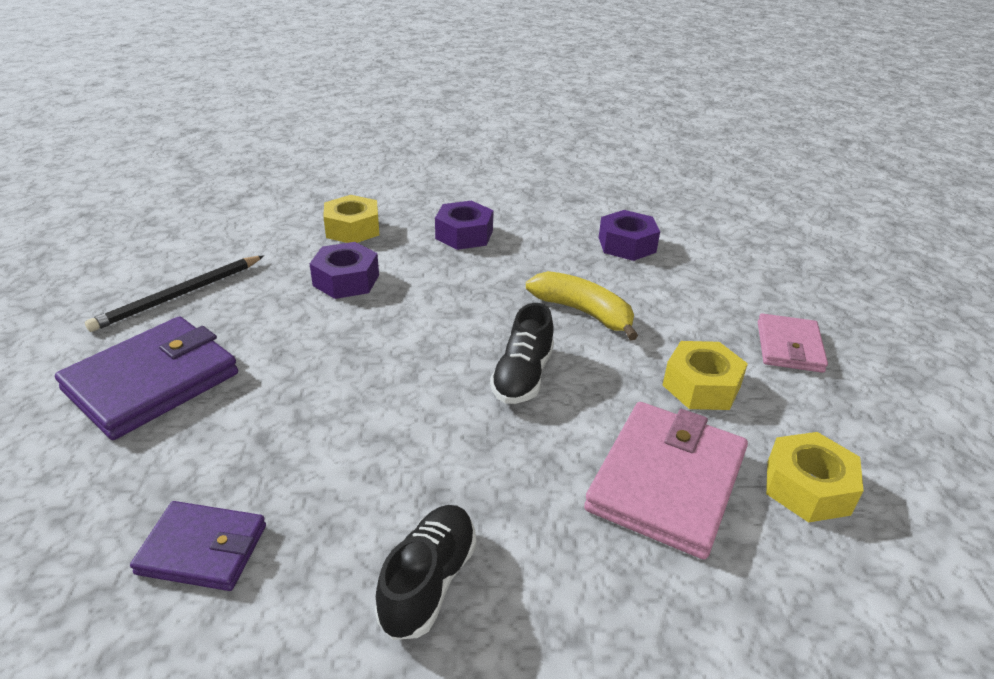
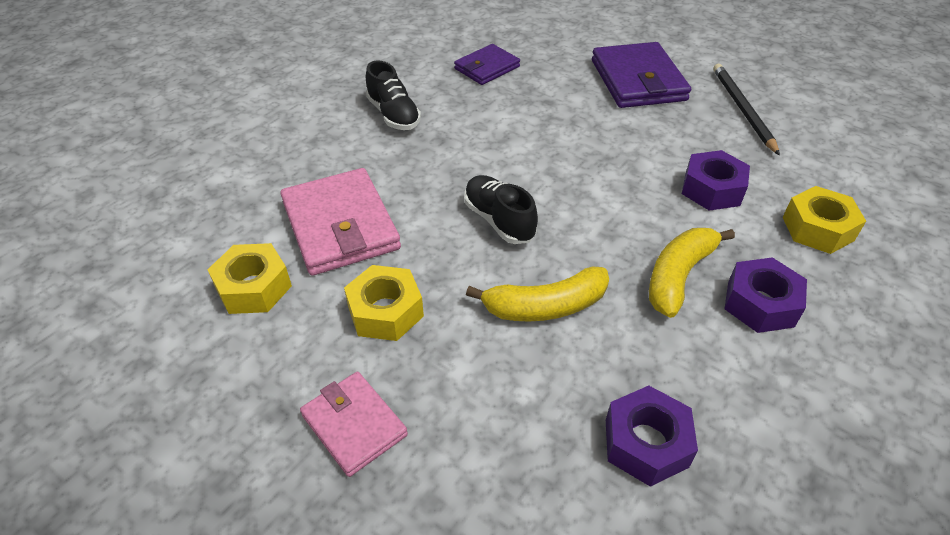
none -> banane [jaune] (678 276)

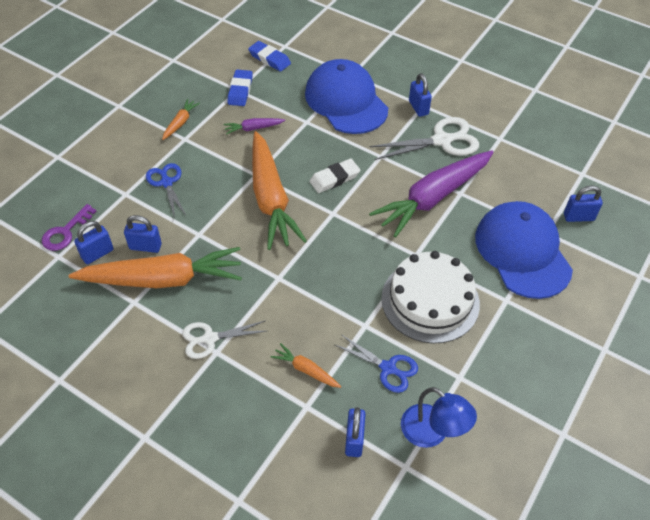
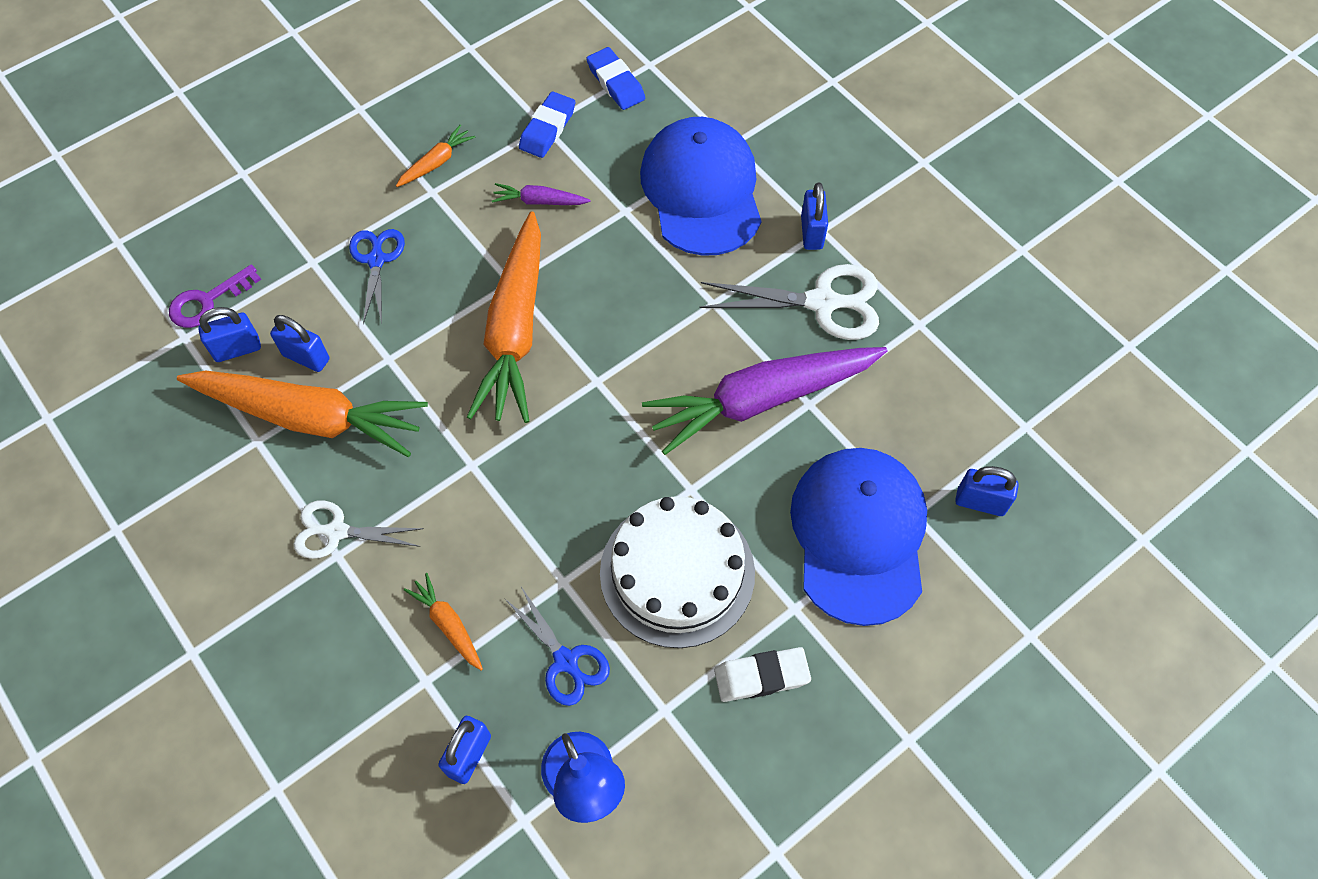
gomme [blanc] (334 178) -> gomme [blanc] (761 676), moved

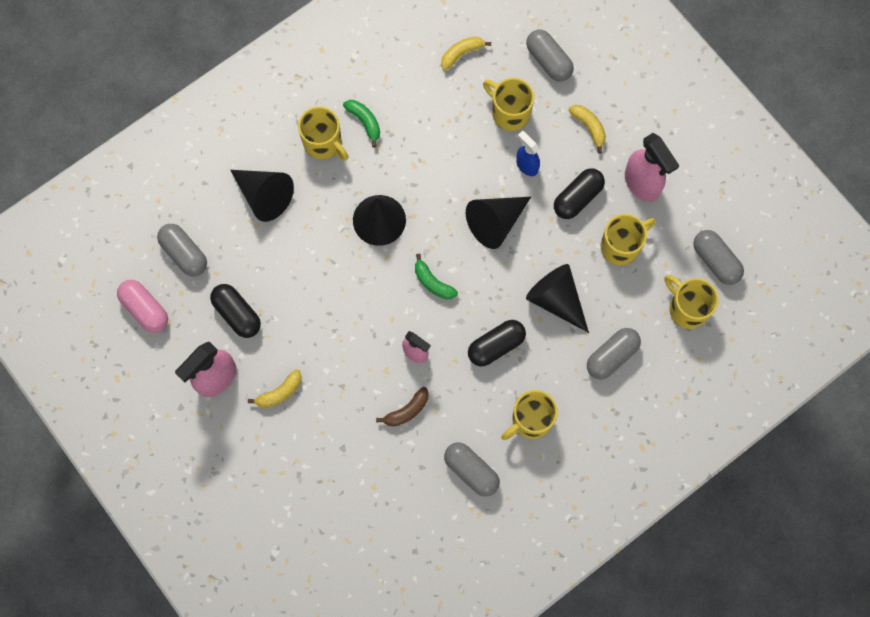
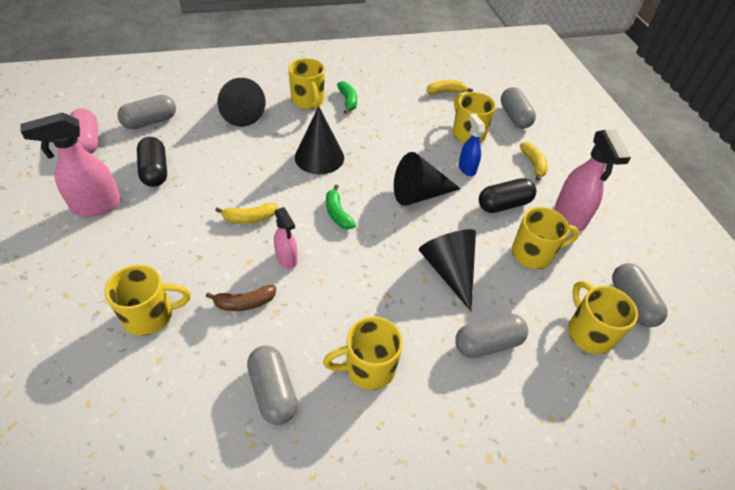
gélule [gris] (184 253) -> gélule [gris] (150 122), 75 degrees clockwise
gélule [noir] (496 346) -> none
banane [jaune] (279 392) -> banane [jaune] (249 218), moved
none -> tasse [jaune] (150 315)

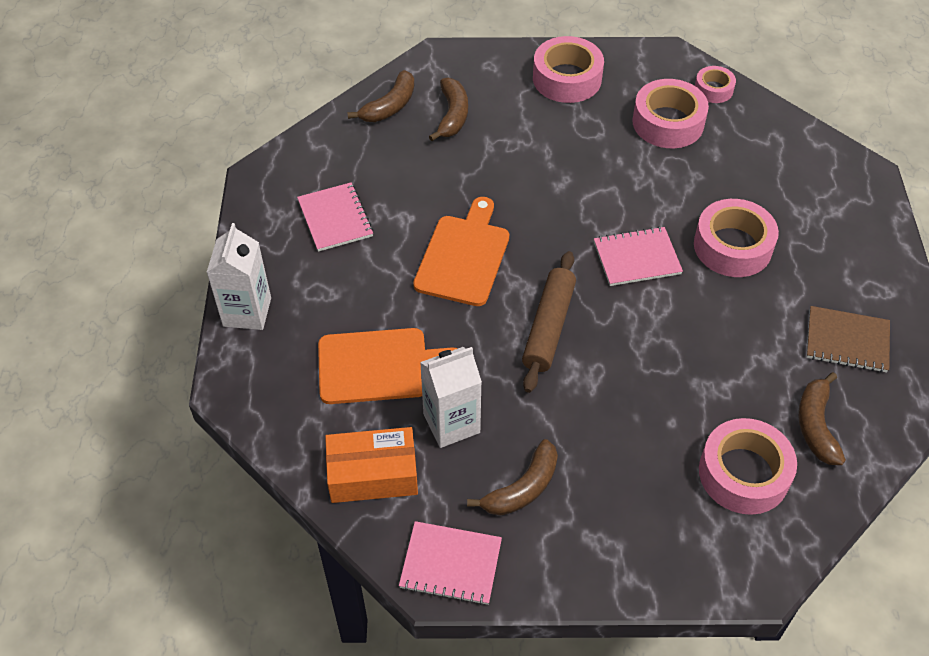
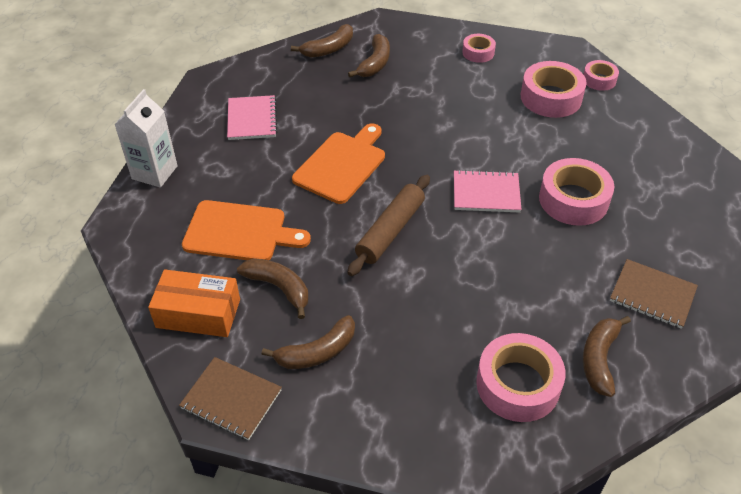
ruban adhésif [rose] (567 79) -> ruban adhésif [rose] (478 52), x0.56
brique de lait [blanc] (451 423) -> banane [marron] (279 288)
carnet [rose] (451 564) -> carnet [marron] (231 399)

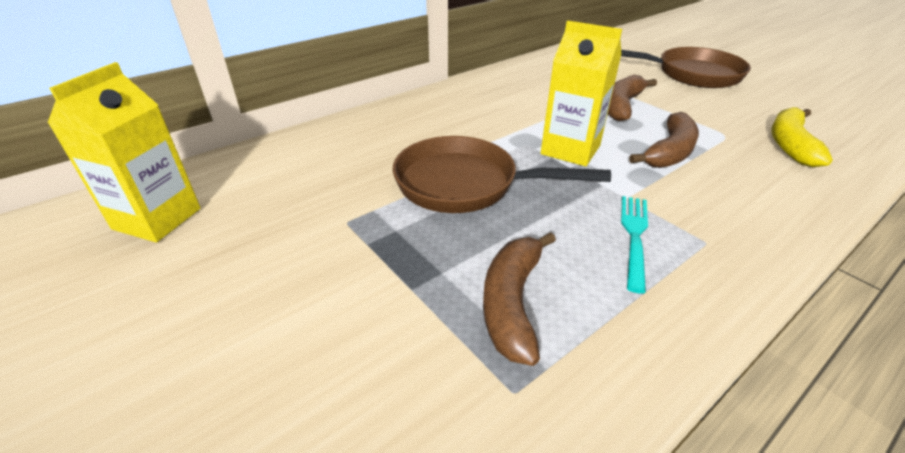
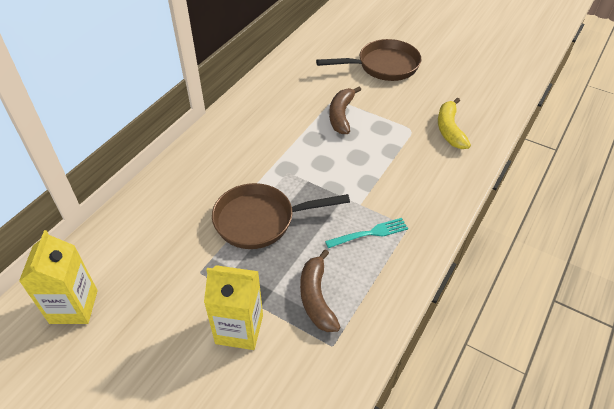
brique de lait [jaune] (570 150) -> brique de lait [jaune] (239 329), moved
banane [marron] (670 152) -> none
fourchette [turquoise] (634 236) -> fourchette [turquoise] (370 233), 75 degrees clockwise

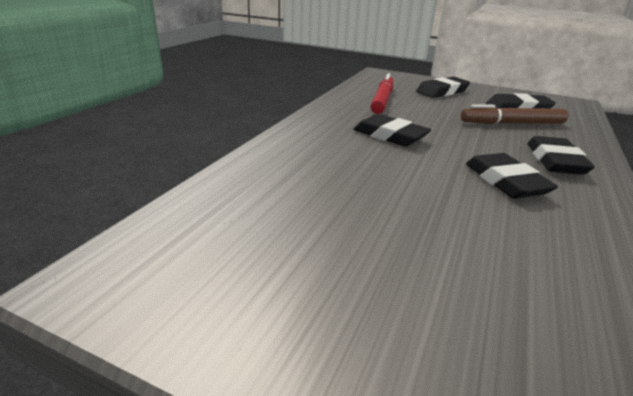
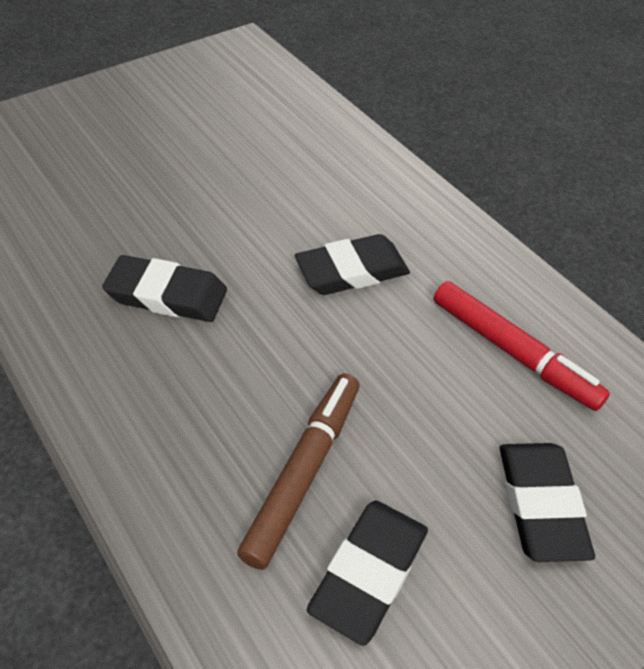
gomme [noir] (555 161) -> none

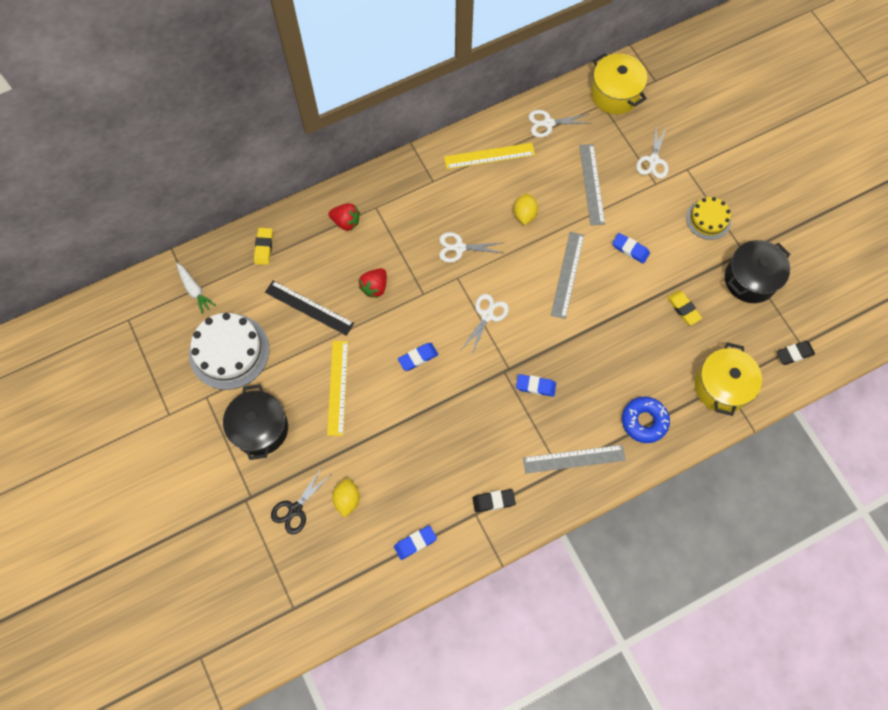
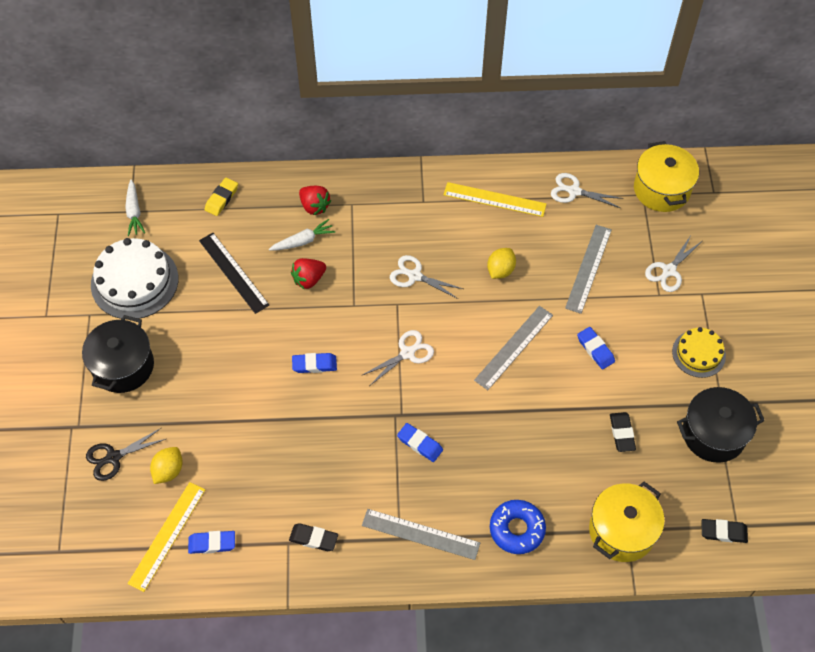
gomme [jaune] (683 309) -> gomme [noir] (622 433)
règle [jaune] (337 387) -> règle [jaune] (167 536), moved
none -> carotte [blanc] (303 241)

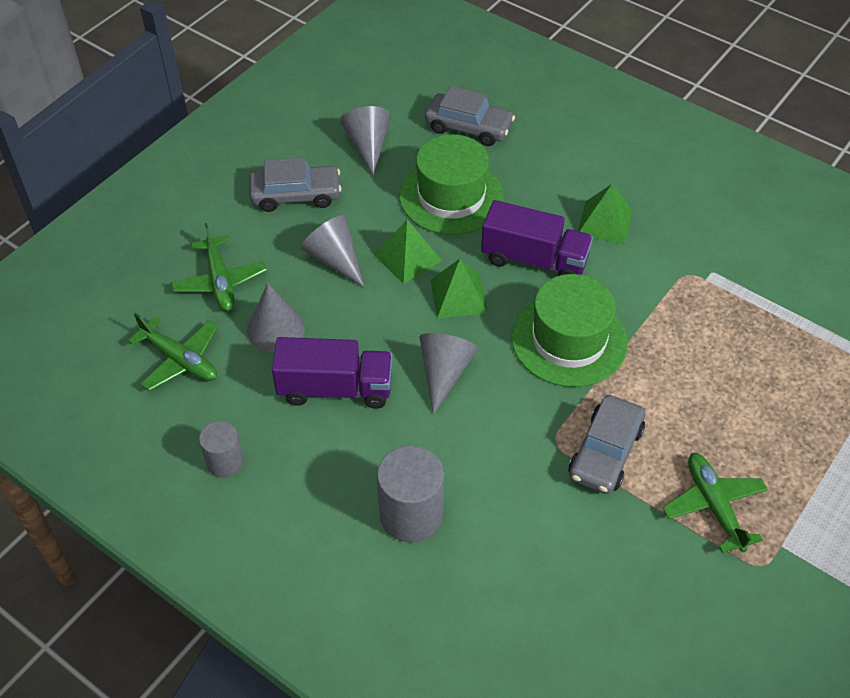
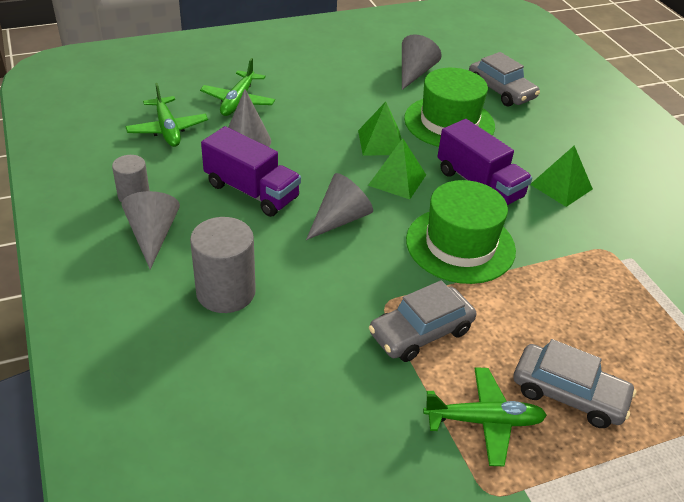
voiture [gris] (296 195) -> voiture [gris] (568 394), moved
cône [gris] (335 259) -> cône [gris] (153 235), moved
avion [vert] (713 505) -> avion [vert] (484 421), 75 degrees clockwise

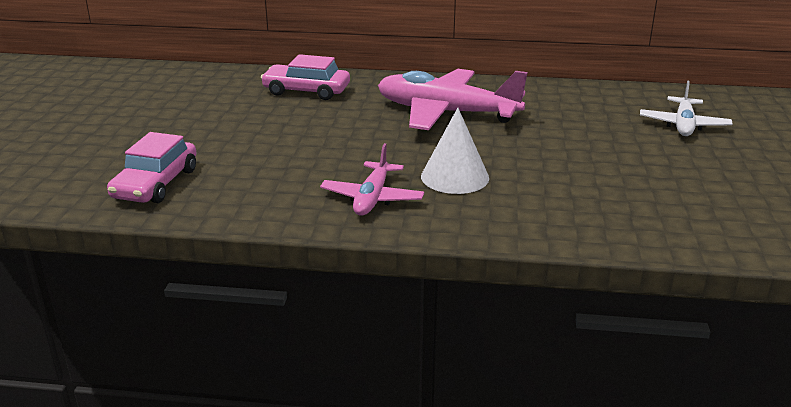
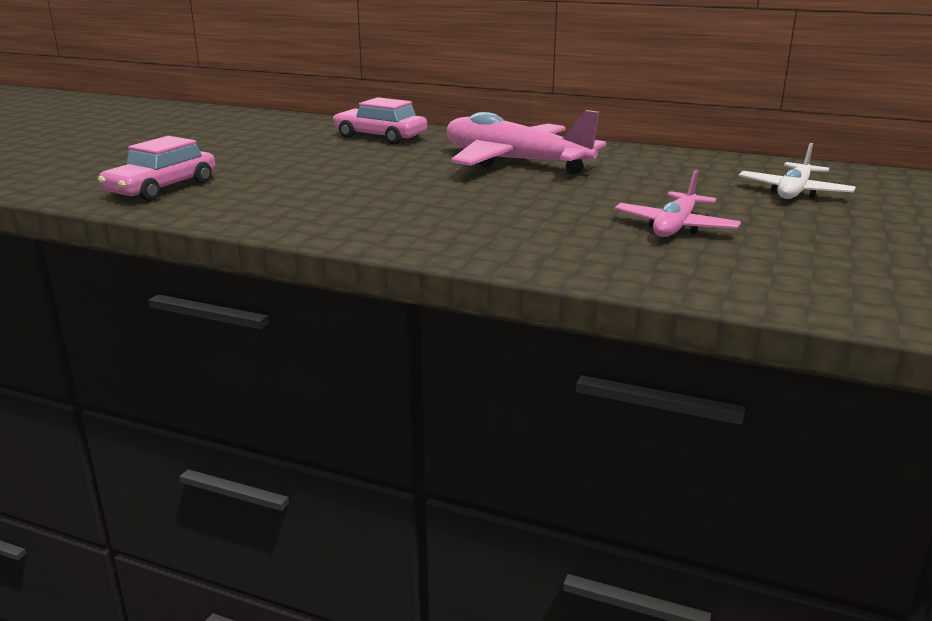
cône [blanc] (455 177) -> none
avion [rose] (372 198) -> avion [rose] (675 227), moved

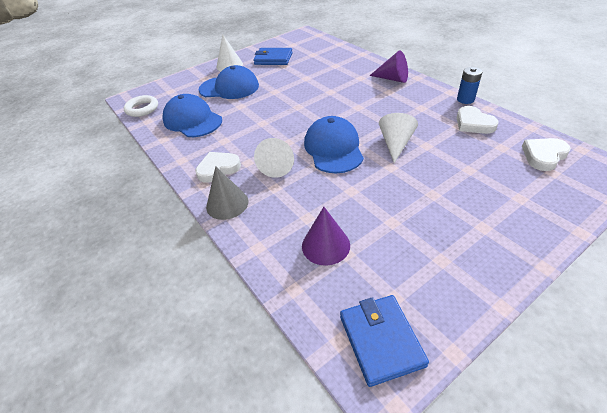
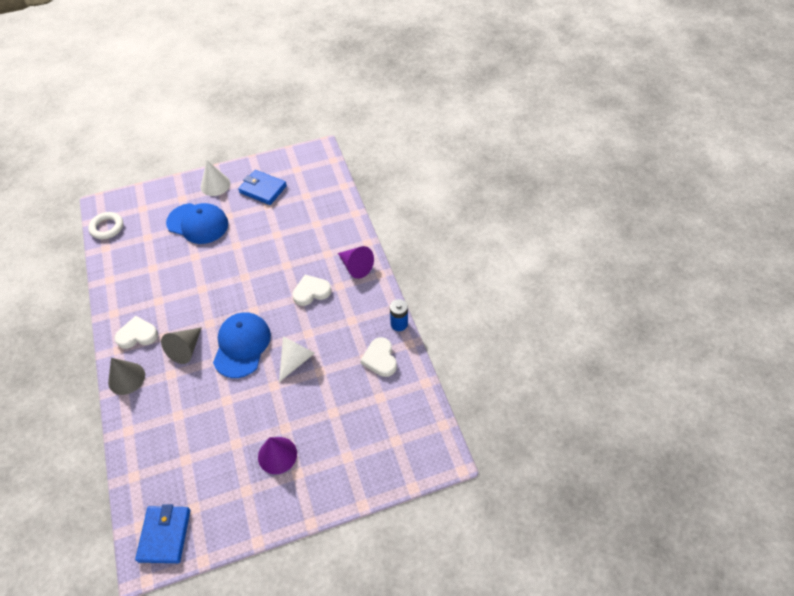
casquette [bleu] (192 120) -> none
cône [blanc] (277 165) -> cône [gris] (186 349)
cœur [blanc] (543 156) -> cœur [blanc] (311 292), moved
cône [violet] (325 245) -> cône [violet] (277 455), moved

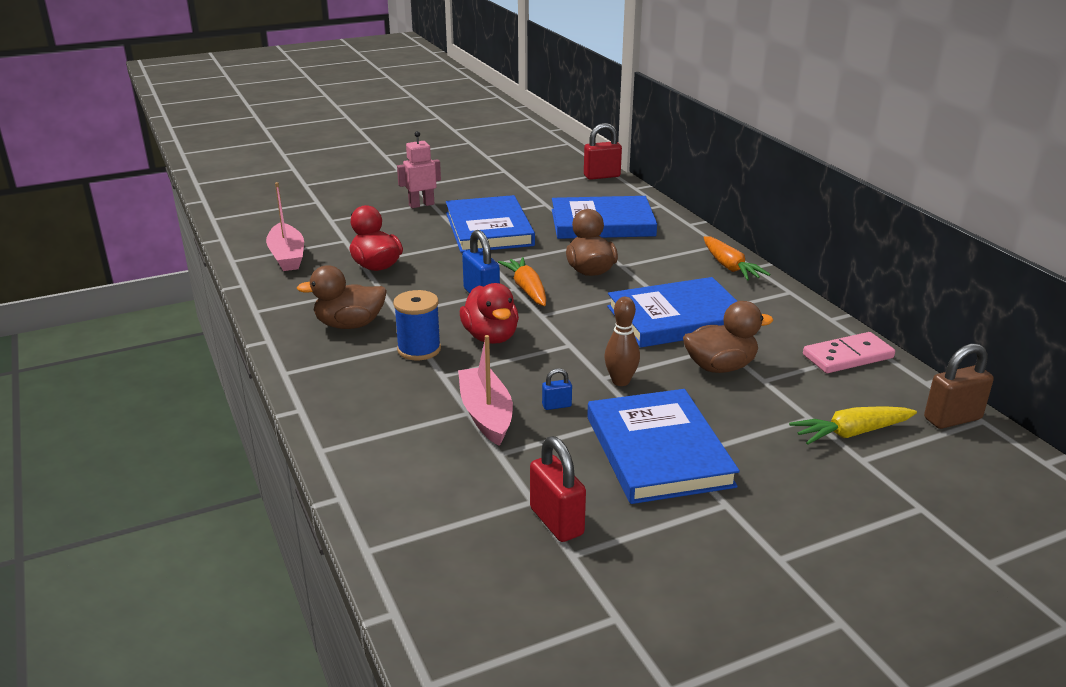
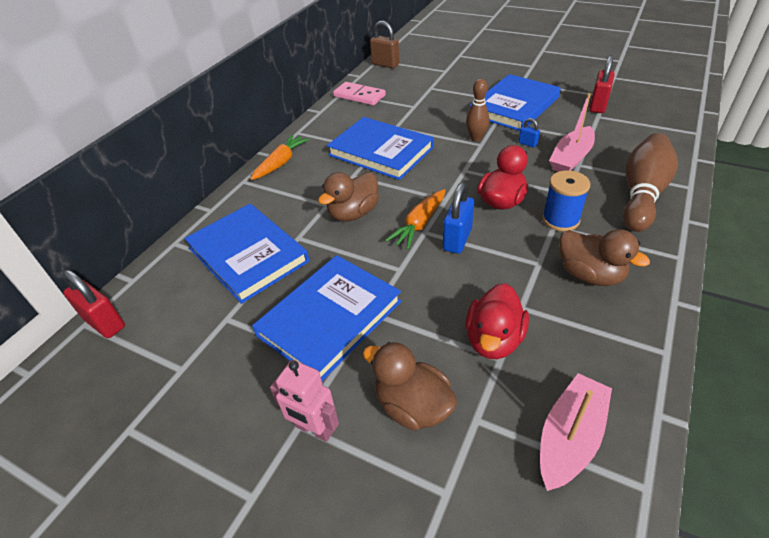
canard [marron] (720 367) -> canard [marron] (412 406), moved
carotte [jaune] (851 433) -> none
none -> quille [marron] (642 194)

